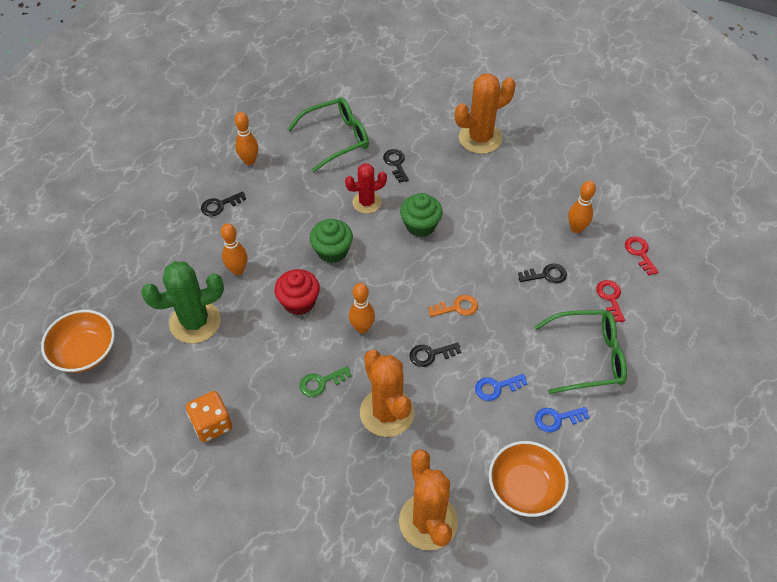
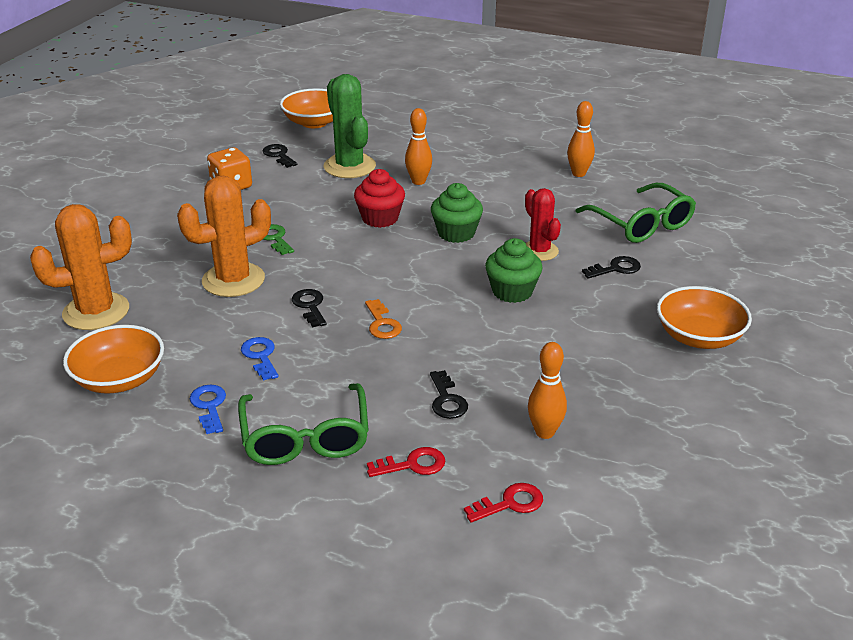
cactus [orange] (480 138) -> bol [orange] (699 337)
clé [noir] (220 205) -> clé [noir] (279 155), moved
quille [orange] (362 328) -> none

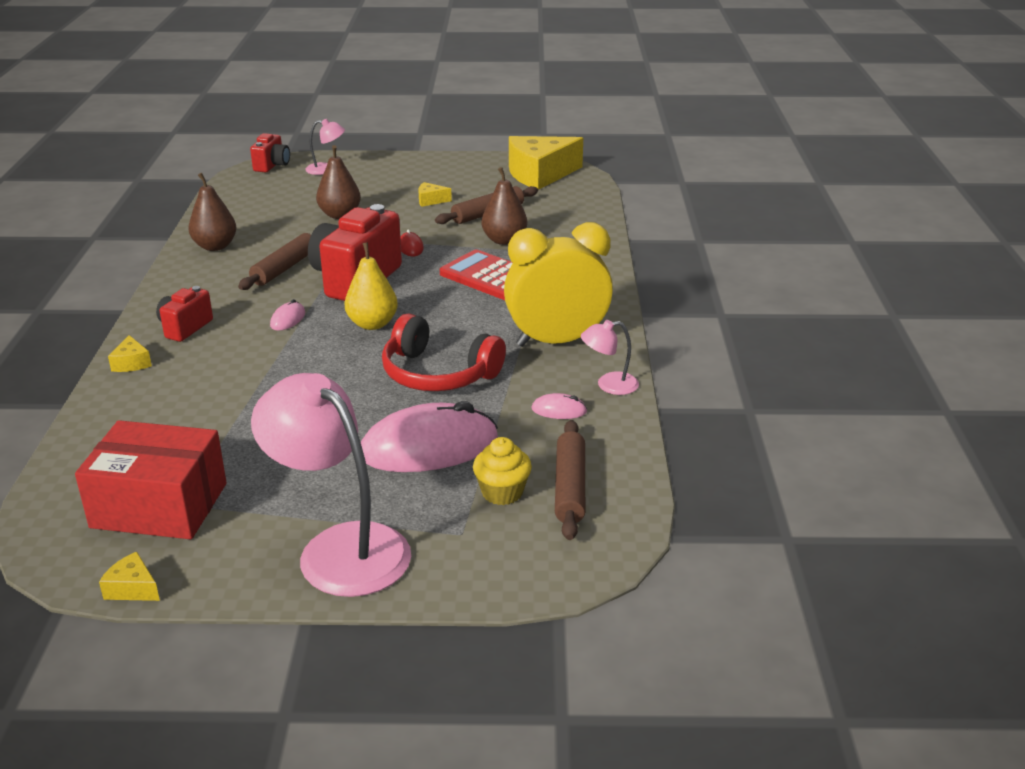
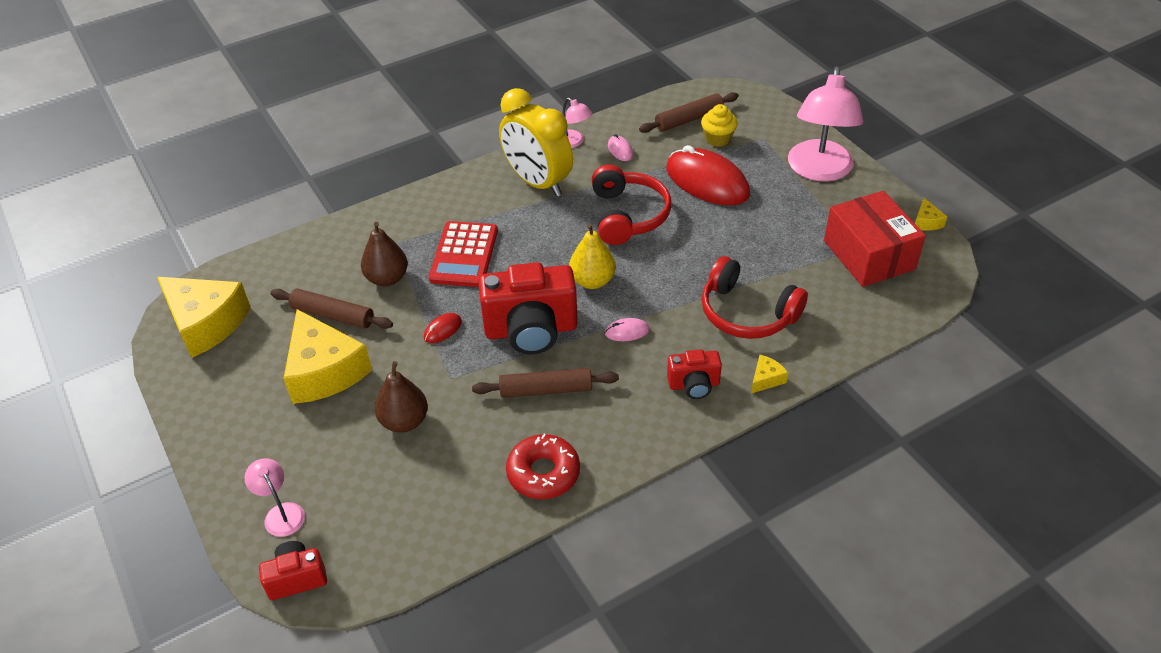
poire [marron] (215 246) -> beignet [rouge] (543 473)
fromage [jaune] (430 200) -> fromage [jaune] (324 371), x2.42
souris [rose] (429 447) -> souris [rouge] (707 182)
none -> casque audio [rouge] (747 313)

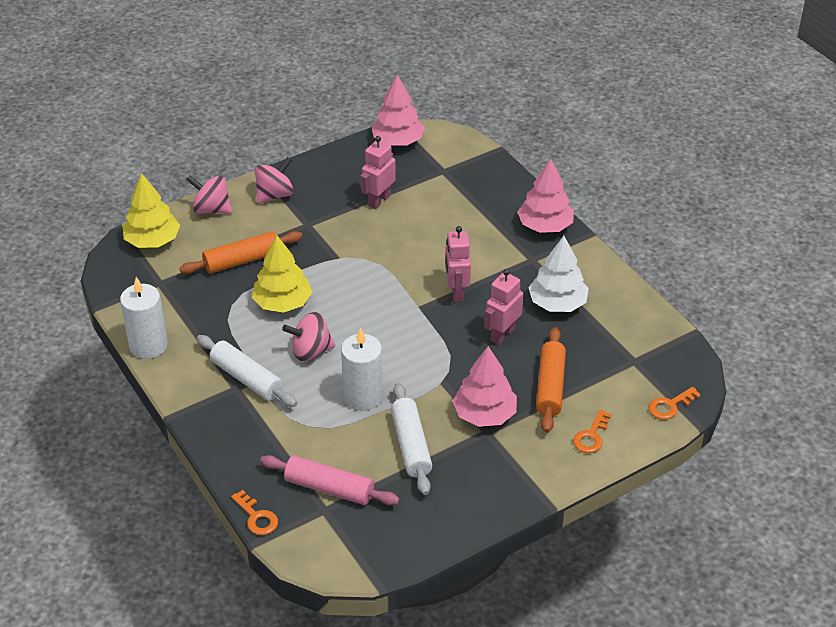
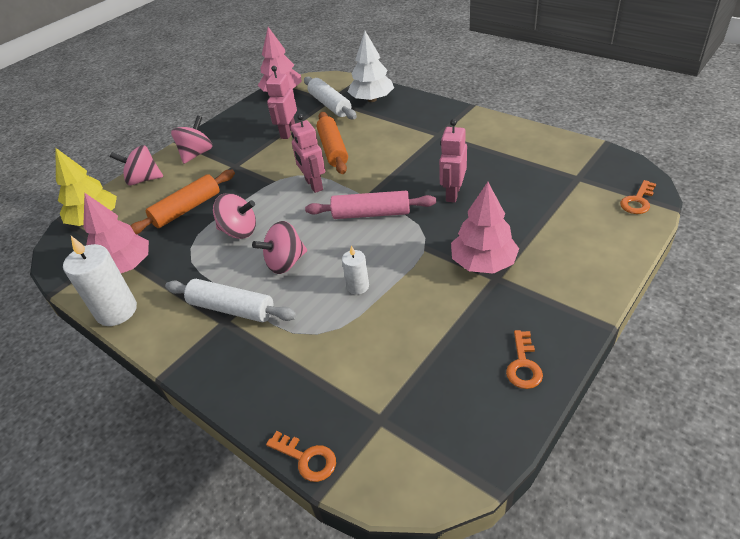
arbre [rose] (545 226) -> arbre [rose] (125 267), moved
robot [rose] (456 292) -> robot [rose] (313 185), moved
arbre [jaune] (282 303) -> toupie [rose] (239 231)
arbre [blanc] (557 303) -> arbre [blanc] (372 99), moved
rouleau à pâtisserie [orange] (550 386) -> rouleau à pâtisserie [orange] (333 149), moved
bougie [blanc] (363 397) -> bougie [blanc] (358 286), x0.55
rouleau à pâtisserie [blanc] (411 445) -> rouleau à pâtisserie [blanc] (330 105), moved
clé [orange] (591 436) -> clé [orange] (523 365), moved
rouleau à pâtisserie [rose] (329 488) -> rouleau à pâtisserie [rose] (371 214), moved

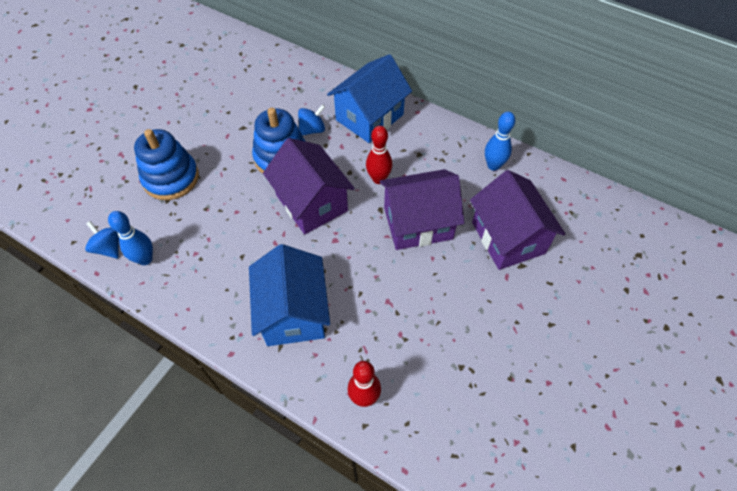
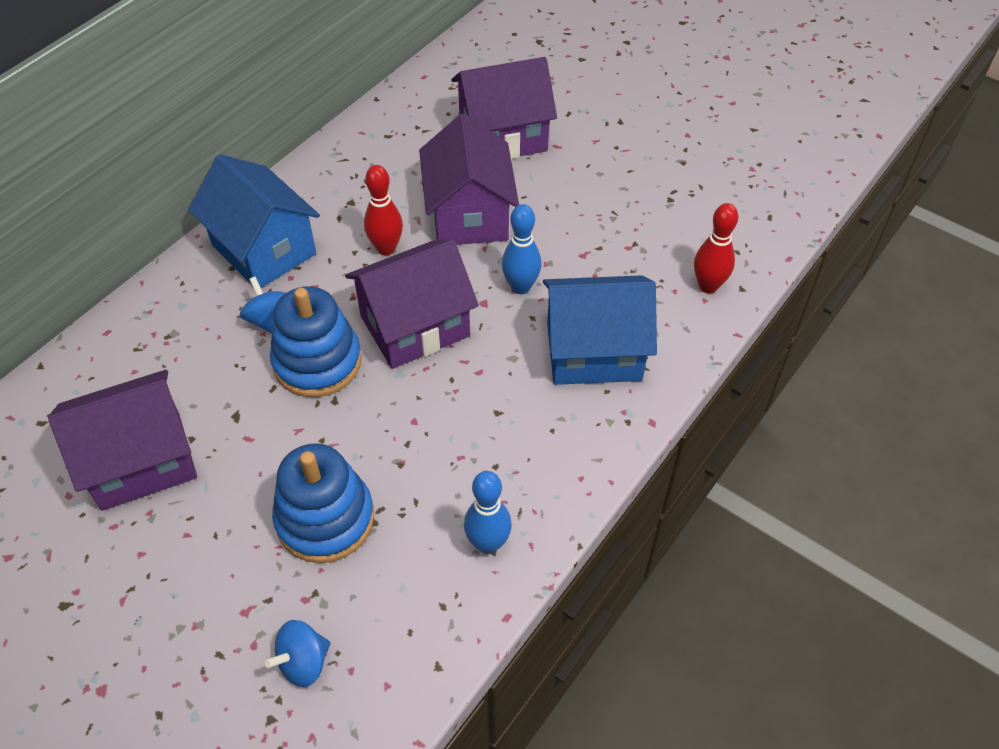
quille [bleu] (493 165) -> quille [bleu] (521 287), moved
toupie [bleu] (109 248) -> toupie [bleu] (303 662), moved
none -> maison [violet] (141 461)

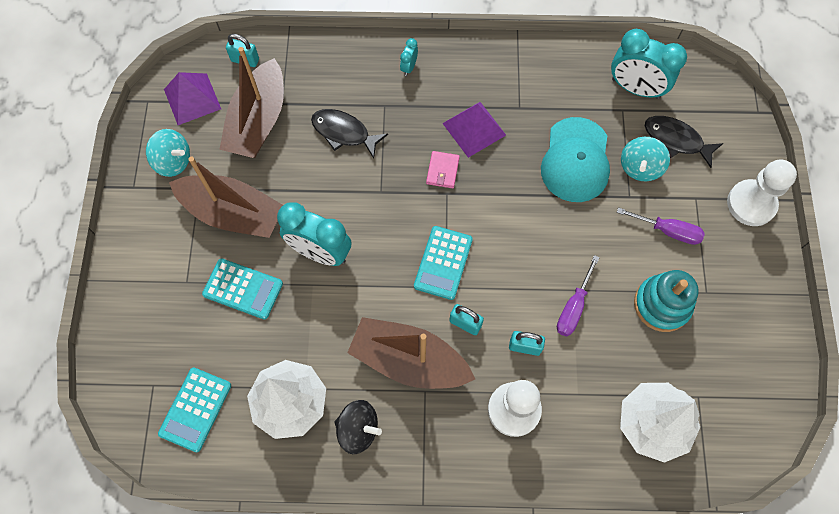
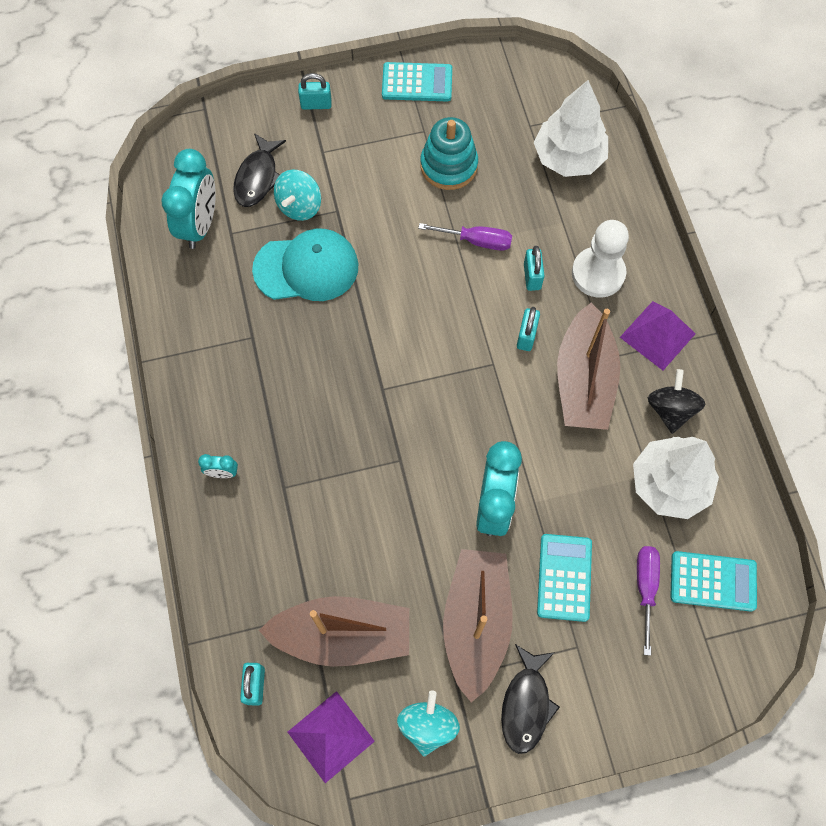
pyramide [violet] (474 129) -> pyramide [violet] (657 335), moved
poisson [noir] (344 133) -> poisson [noir] (526 704), moved
toupie [turquoise] (640 167) -> toupie [turquoise] (299 206), 105 degrees clockwise
portefeuille [rose] (442 171) -> none
pion [blanc] (751 204) -> cadenas [turquoise] (316 104)
tournevis [violet] (667 231) -> tournevis [violet] (645 588), moved
calculatrice [turquoise] (443 263) -> calculatrice [turquoise] (417 83), moved

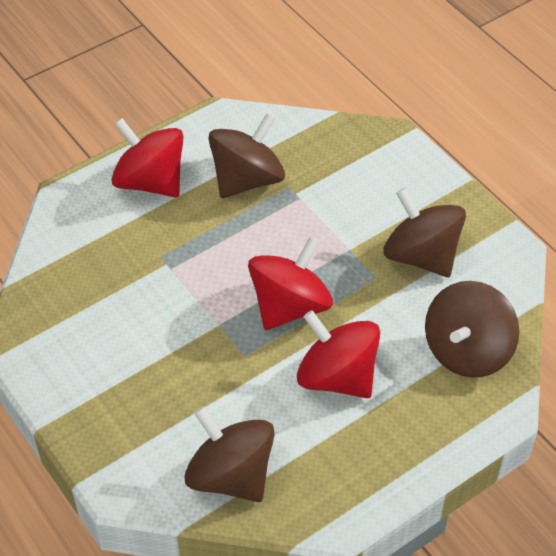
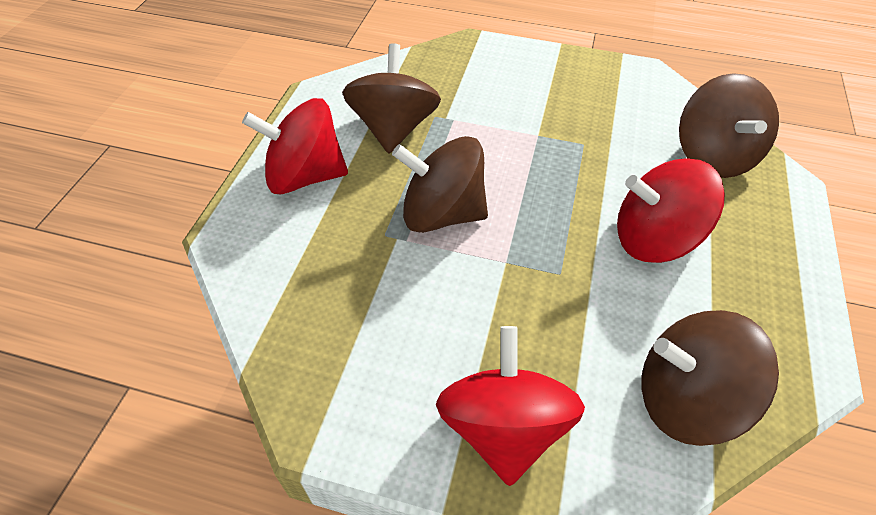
toupie [marron] (421 256) -> toupie [marron] (441 214), moved
toupie [rouge] (289 306) -> toupie [rouge] (503 427), moved

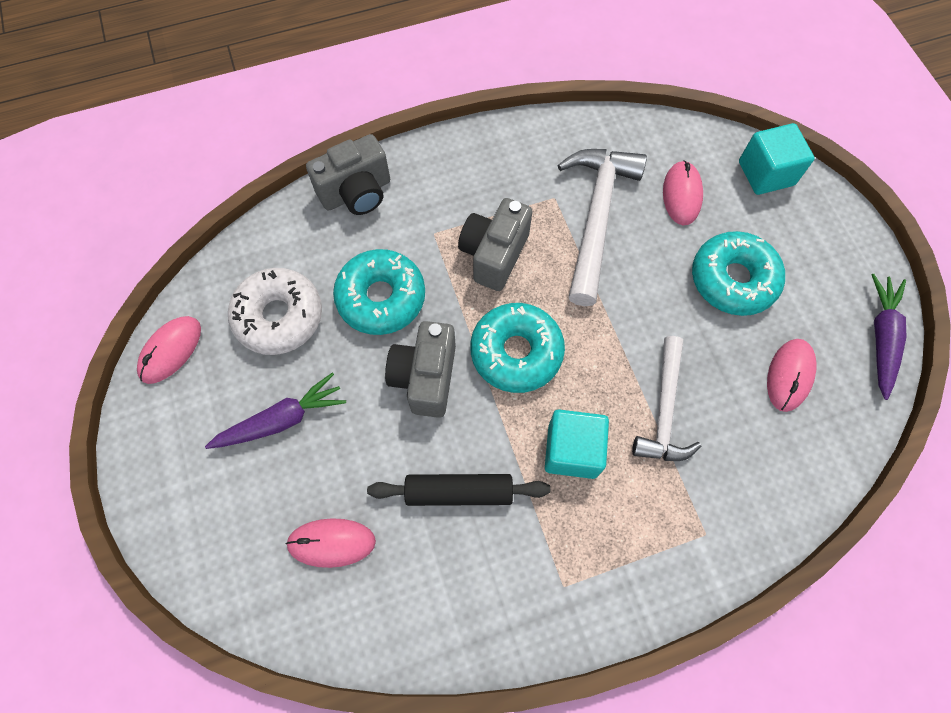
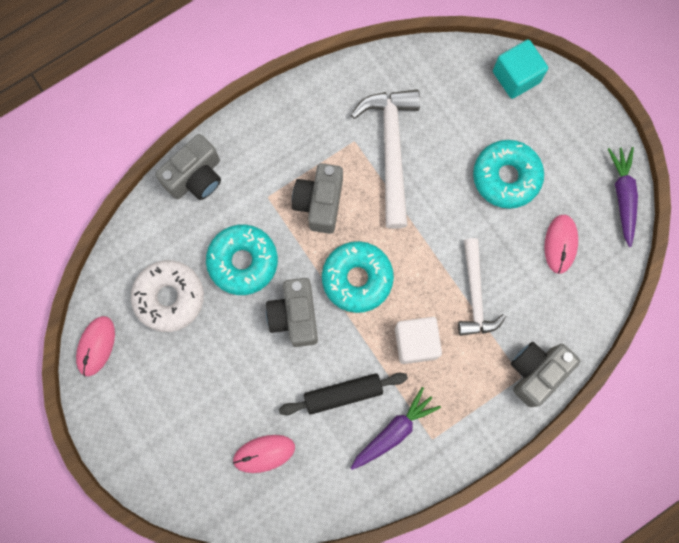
souris [rose] (682 195) -> none
carotte [violet] (281 420) -> carotte [violet] (394 431), moved
cube [turquoise] (572 450) -> cube [blanc] (416 342)
none -> appareil photo [gris] (536 372)

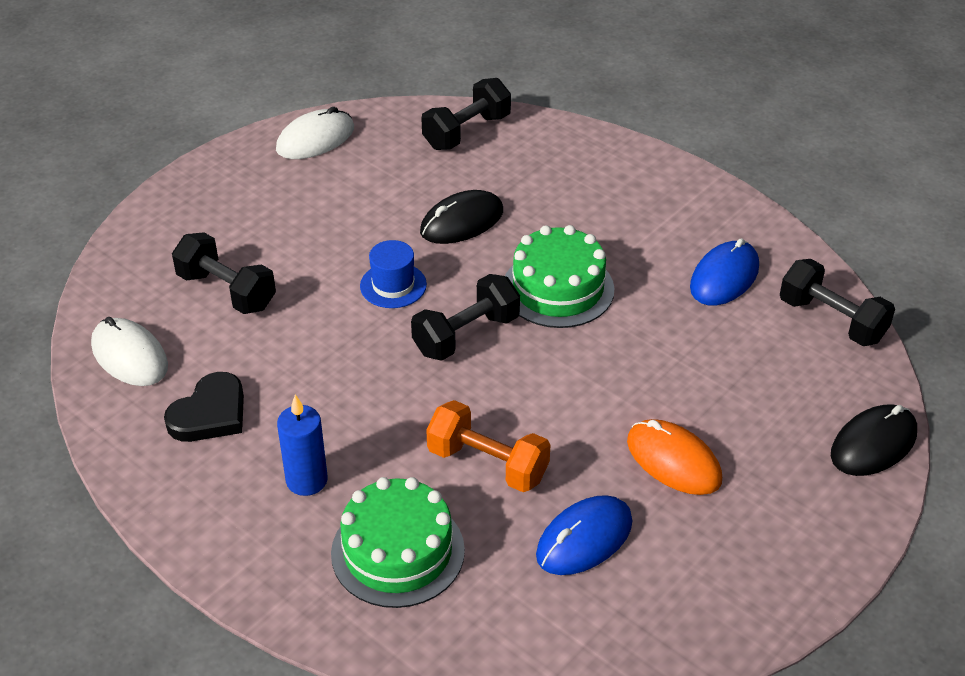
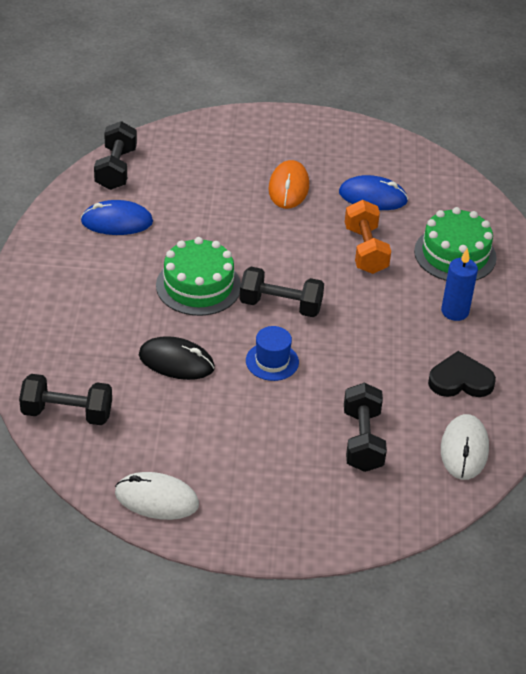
souris [noir] (873 444) -> none

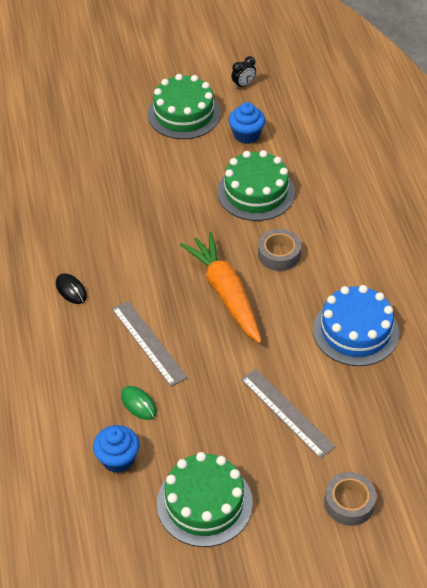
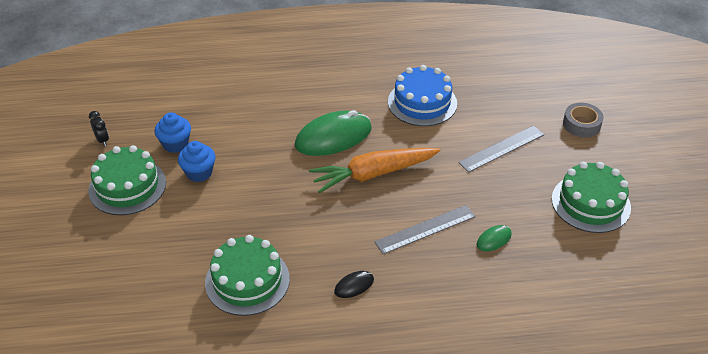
gâteau [vert] (256 192) -> gâteau [vert] (247 280), moved
ruban adhésif [gris] (279 254) -> souris [vert] (333 137)
muffin [bleu] (118 459) -> muffin [bleu] (199 173), moved

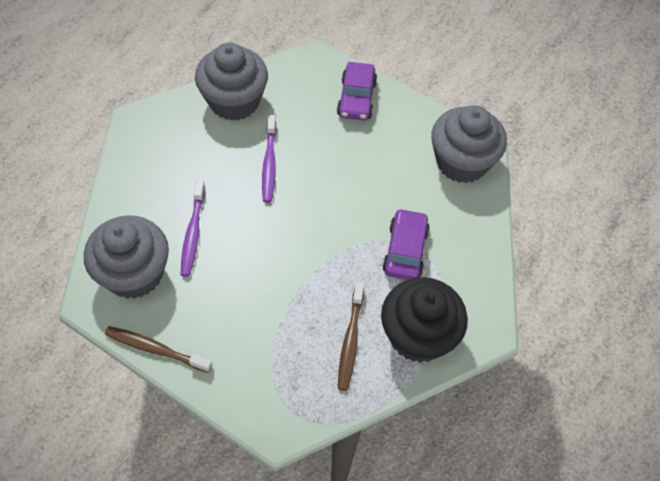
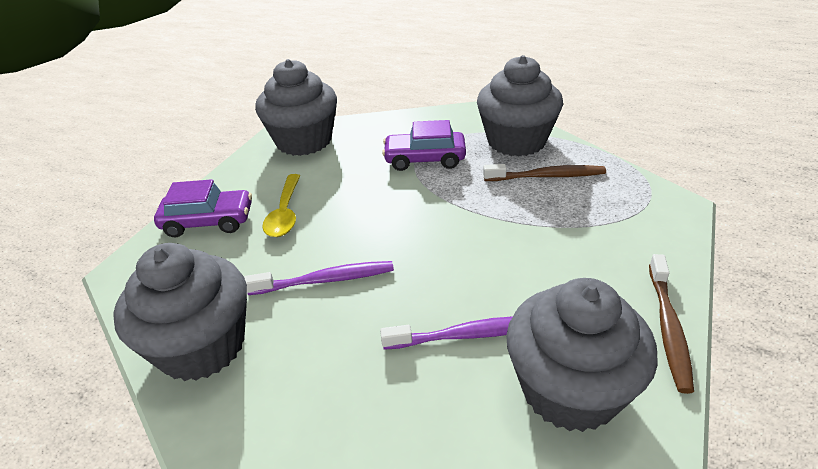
muffin [noir] (418 335) -> muffin [gris] (516 141)
none -> cuillère [jaune] (285 213)

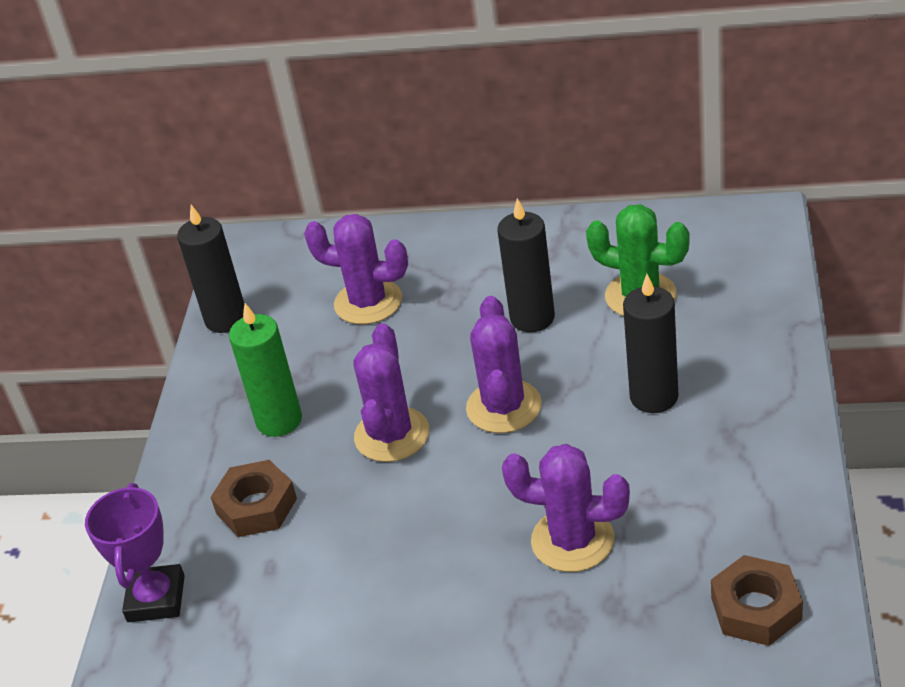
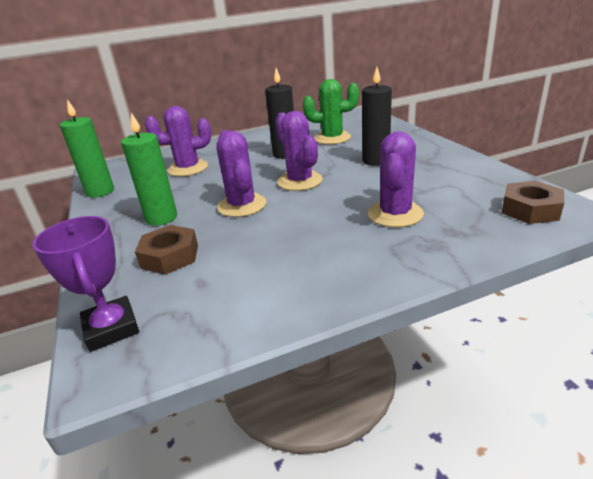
bougie [noir] (226 319) -> bougie [vert] (100 191)
cactus [violet] (572 540) -> cactus [violet] (395 214), 60 degrees counterclockwise

